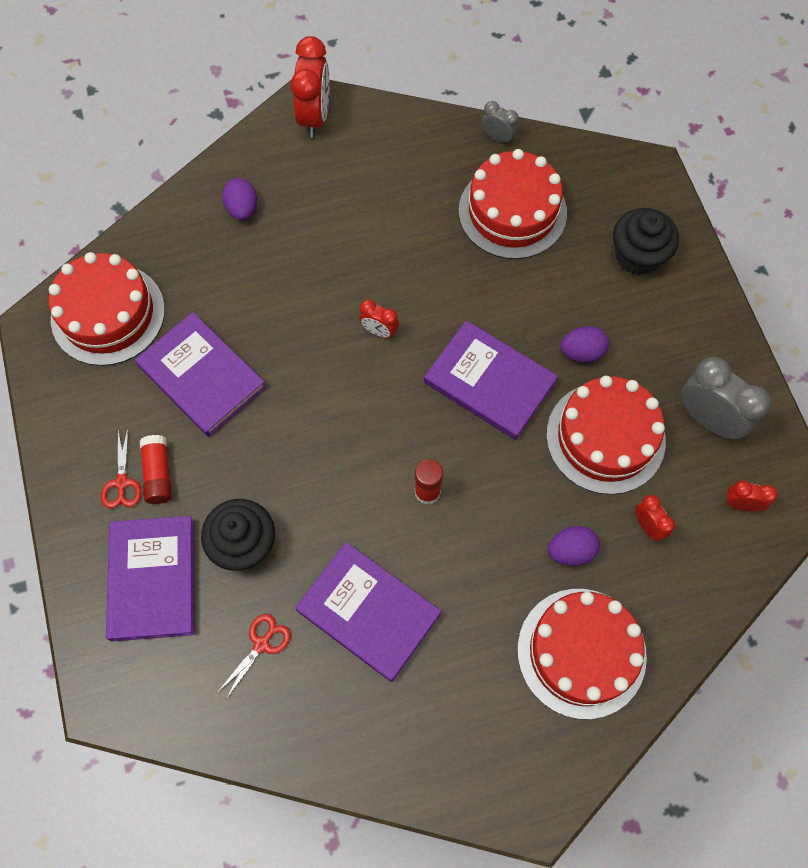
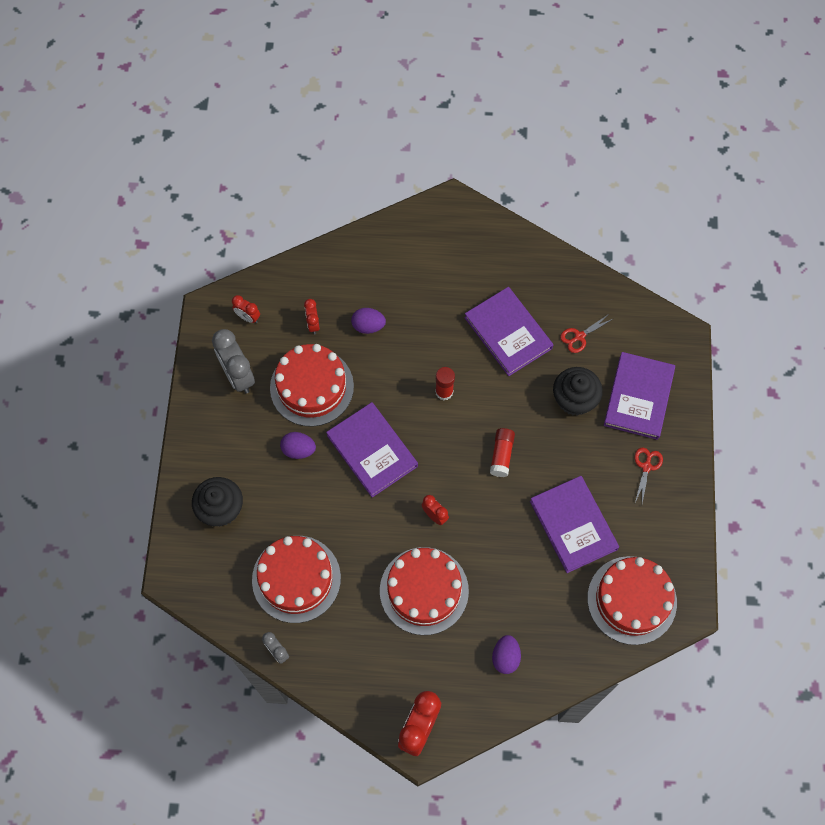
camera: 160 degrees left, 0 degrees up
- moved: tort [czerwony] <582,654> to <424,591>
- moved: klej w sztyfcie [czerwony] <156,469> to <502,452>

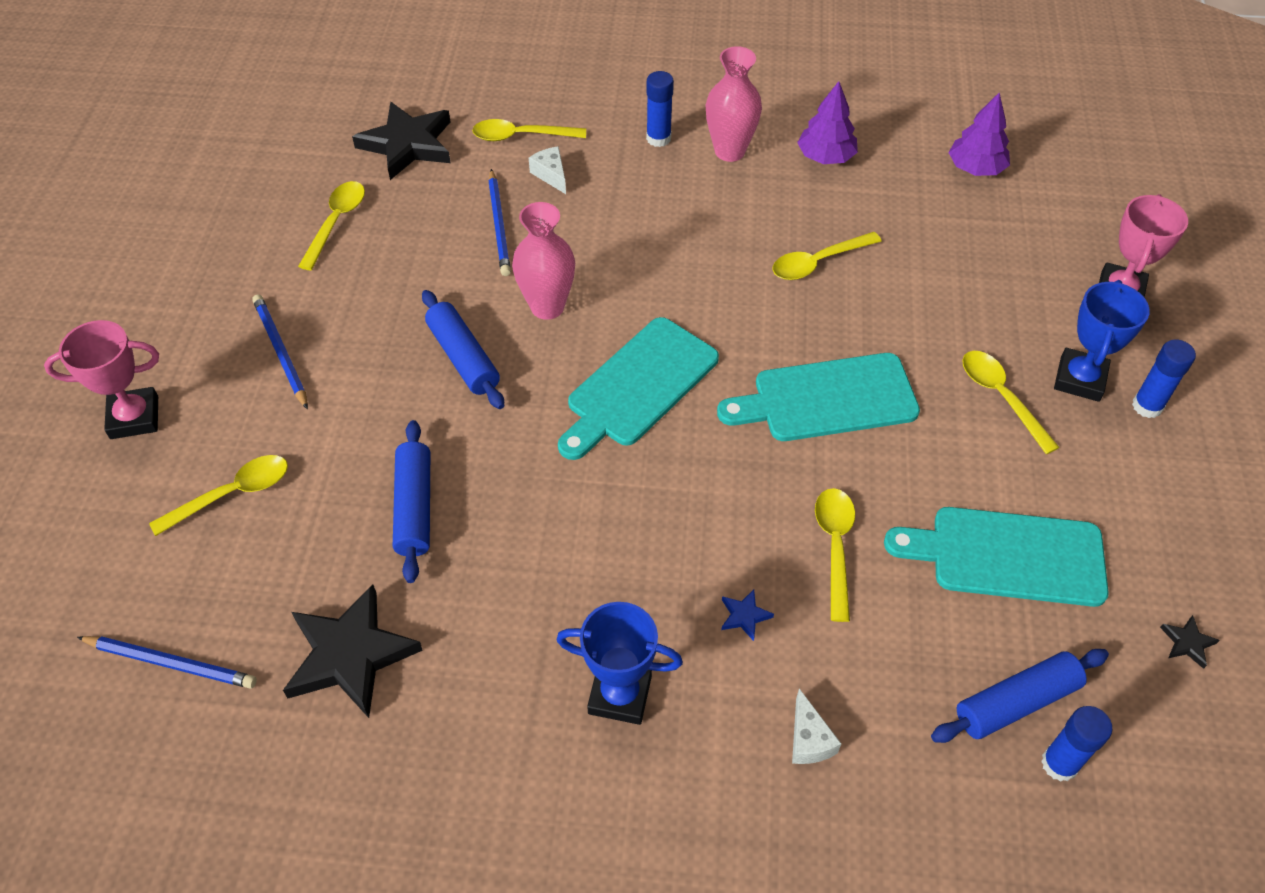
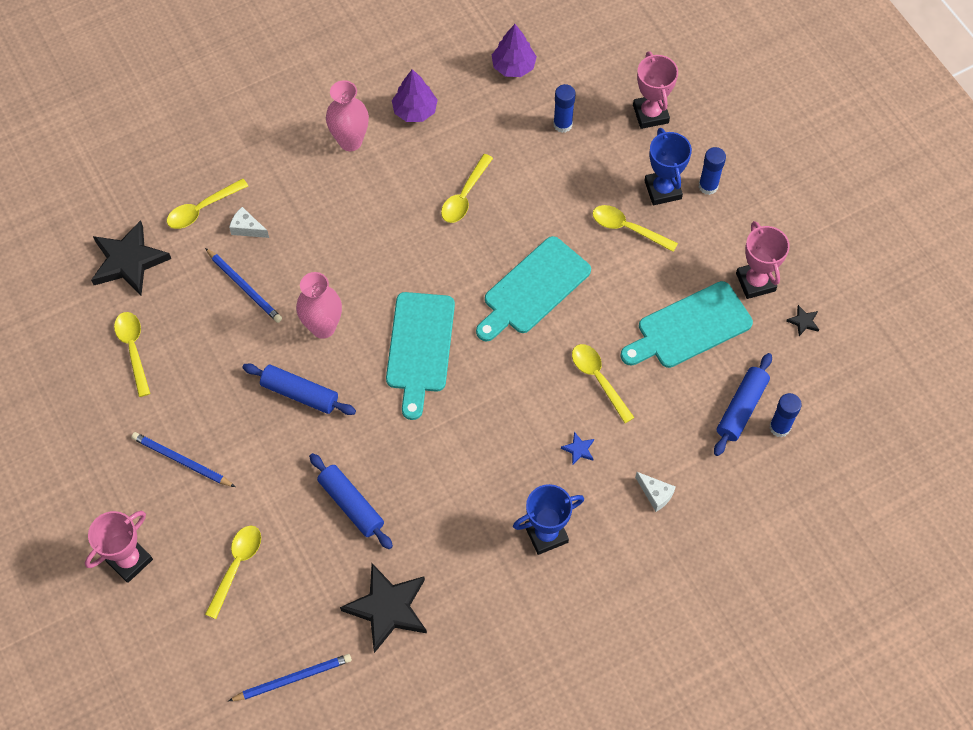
camera: 35 degrees left, 10 degrees up
- moved: klej w sztyfcie [niebieski] <660,109> to <564,108>
- added: puchar [różowy] <763,260>

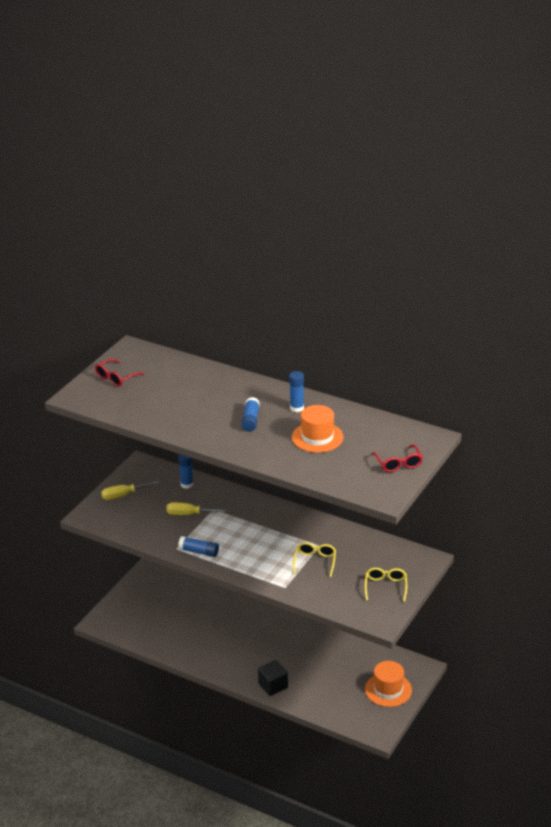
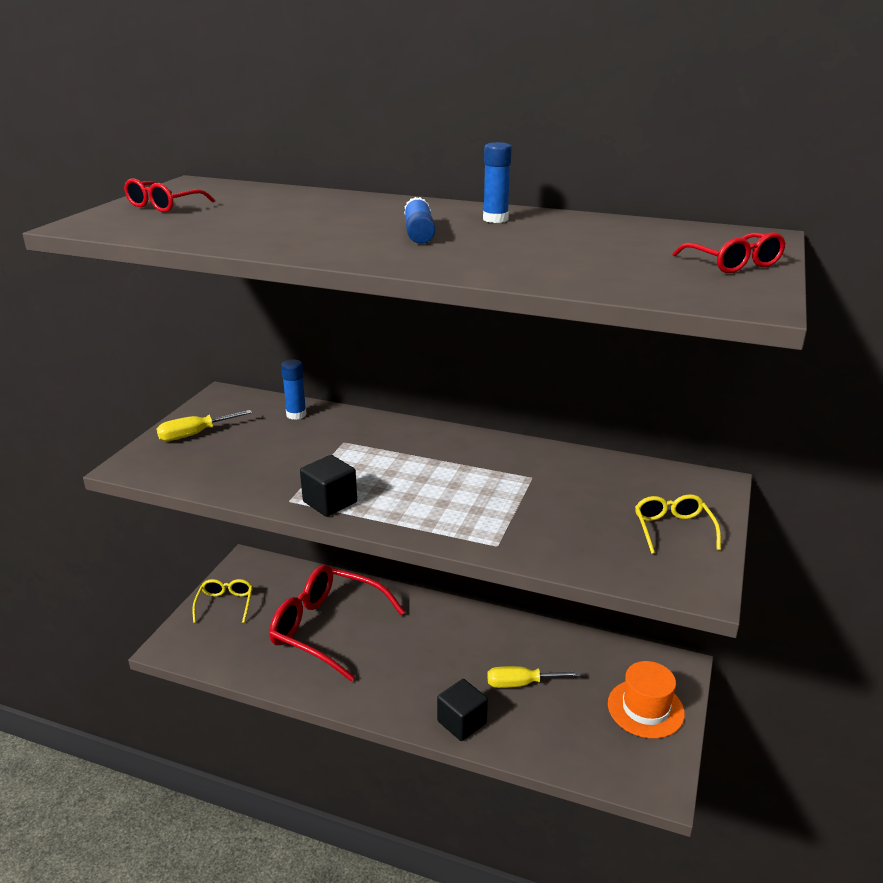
camera: 10 degrees left, 5 degrees down
- moved: okulary [żółty] <314,559> to <222,601>
- added: okulary [czerwony] <337,623>
- replaced: klej w sztyfcie [niebieski] <198,546> to sześcian [czarny] <328,486>
- moved: śrubokręt [żółty] <196,508> to <534,677>
- removed: kapelusz [pomarańczowy] <318,429>

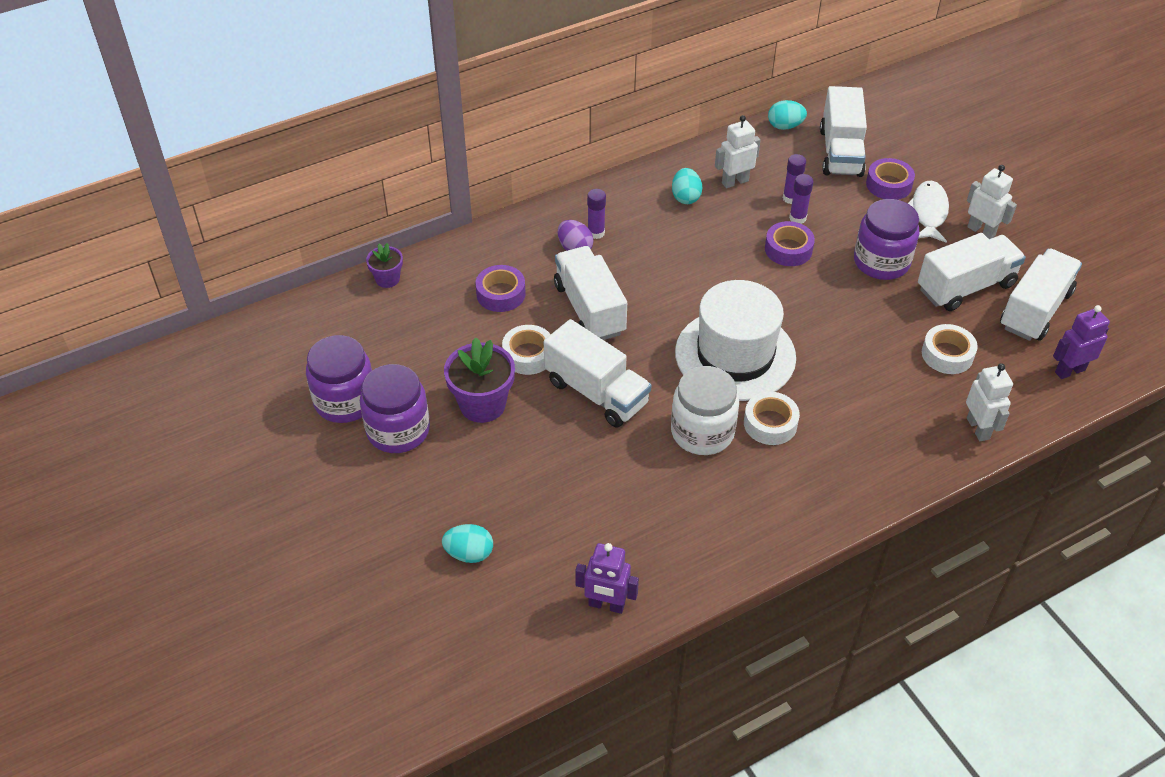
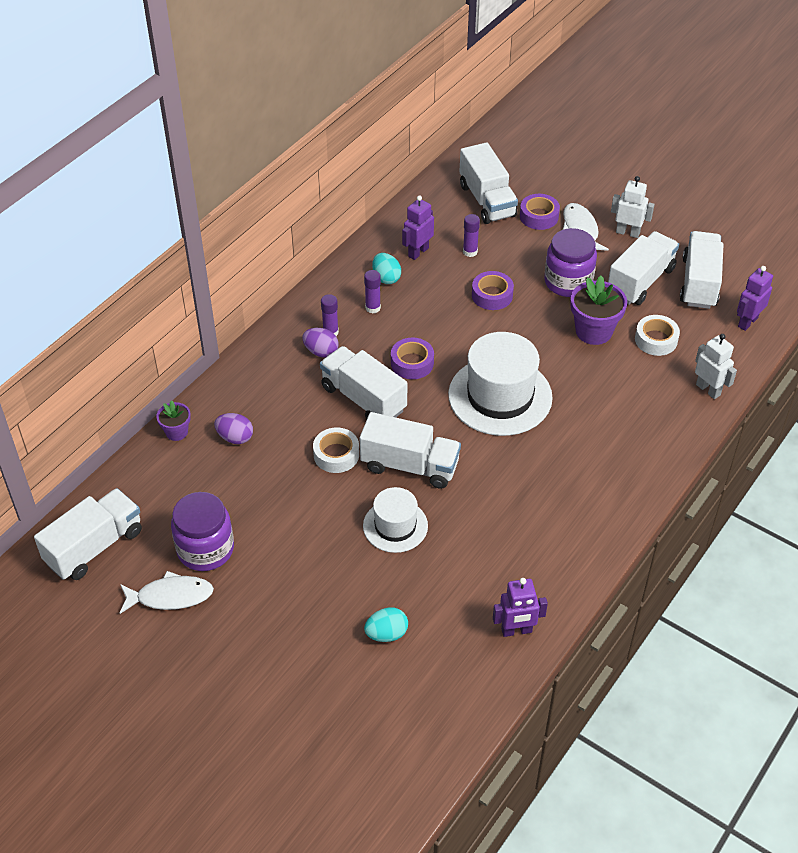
camera: 25 degrees left, 0 degrees up
- added: ciężarówka [biały] <88,534>
- added: ryba [biały] <167,592>
- added: jajko [fioletowy] <233,428>
- added: kapelusz [biały] <395,520>
- moved: klej w sztyfcie [fioletowy] <801,199> to <372,292>
- moved: taśma klejąca [fioletowy] <500,288> to <412,358>
- recoloured: robot [biały] <738,151> to robot [fioletowy] <418,227>
- moved: doniczka [fioletowy] <479,380> to <598,310>
- removed: słoik [fioletowy] <395,408>
- removed: słoik [biały] <705,410>
- removed: taśma klejąca [biały] <772,418>
- removed: jajko [turkusowy] <787,115>

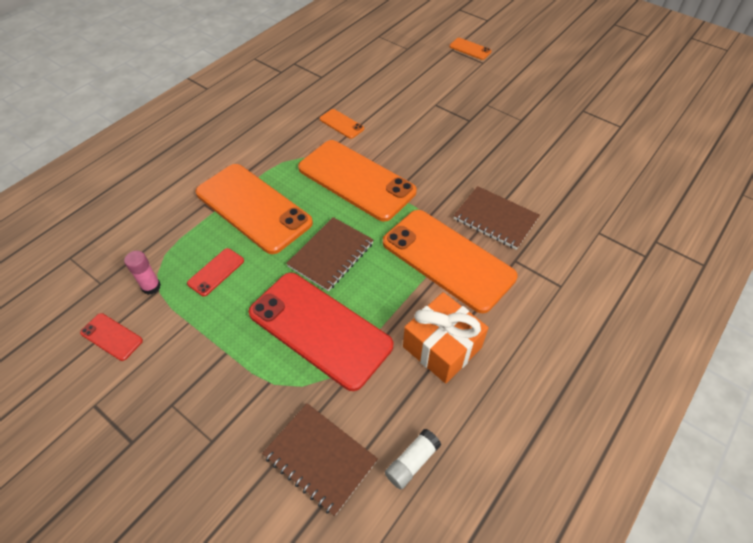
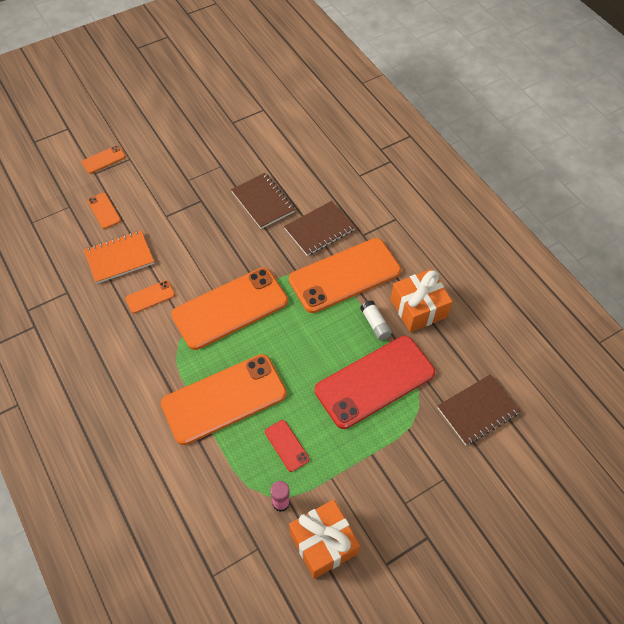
camera: 70 degrees left, 5 degrees up
- added: zeszyt [pomarańczowy] <119,257>
- added: telefon [pomarańczowy] <104,211>
- moved: zeszyt [brązowy] <330,254> to <263,201>
- replaced: telefon [czerwony] <111,337> to prezent [pomarańczowy] <324,539>
- moved: klej w sztyfcie [biały] <413,459> to <376,320>

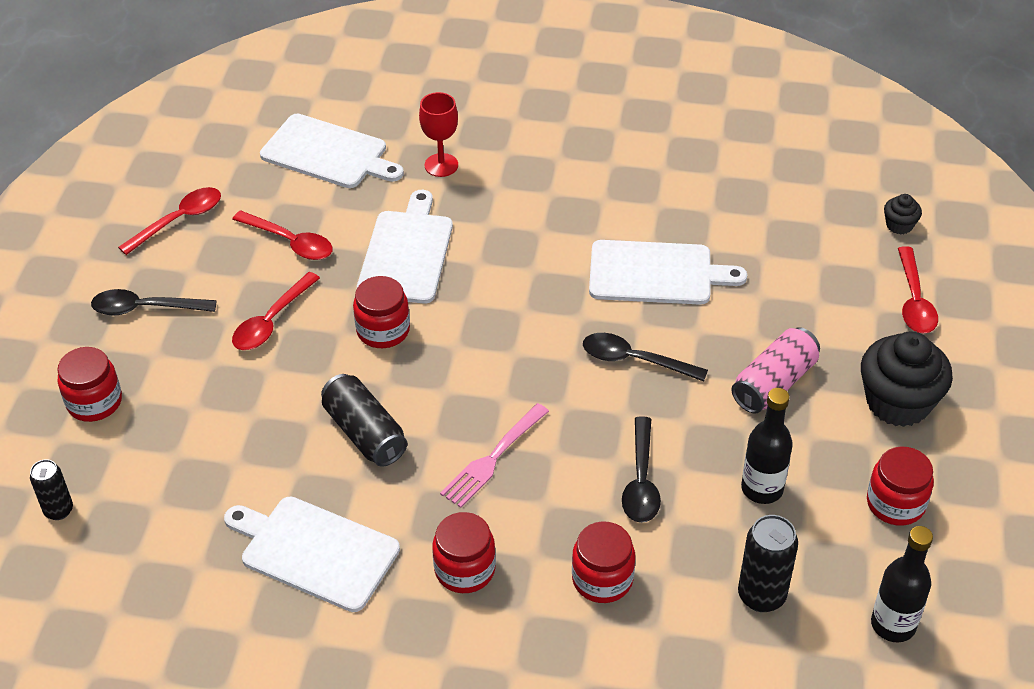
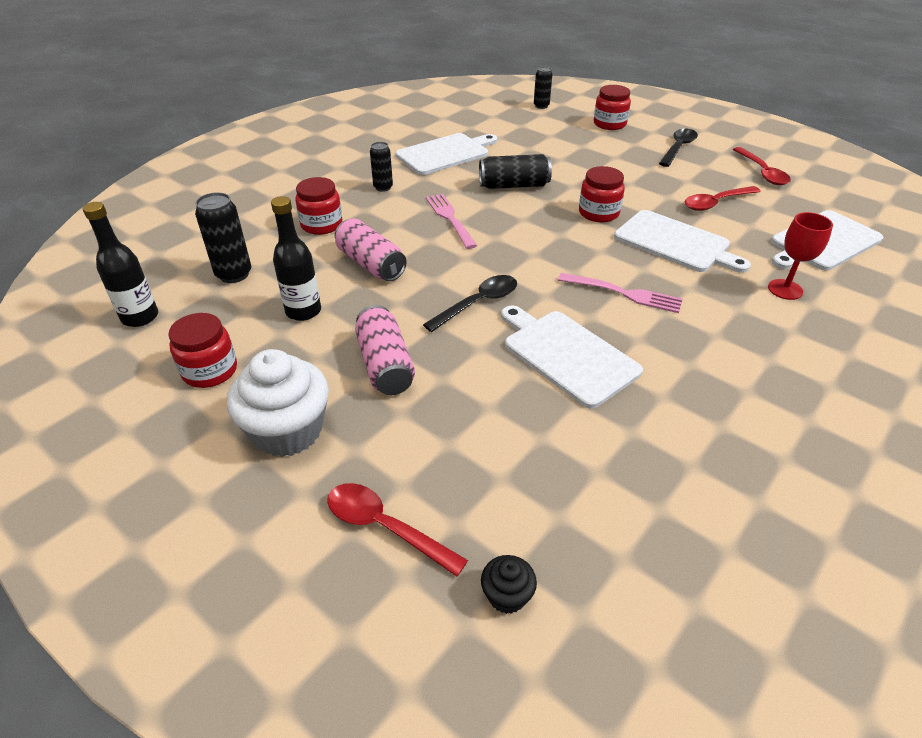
camera: 120 degrees right, 5 degrees down
- recoloured: muffinka [czarny] <907,379> to muffinka [biały] <278,403>
- replaced: łyżka [czarny] <641,469> to puszka [różowy] <371,250>
- replaced: słoik [czerwony] <464,552> to puszka [czarny] <381,167>
- turned: deska do krojenia [biały] <668,272> = <572,356> 105 degrees clockwise
- added: widelec [różowy] <620,293>
- removed: łyżka [czerwony] <276,311>

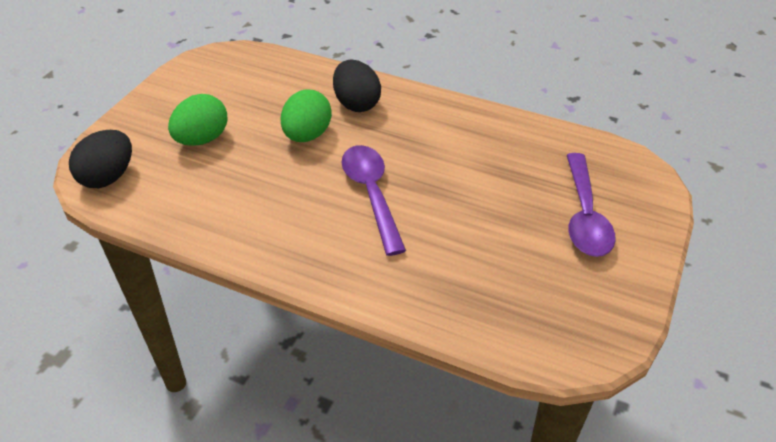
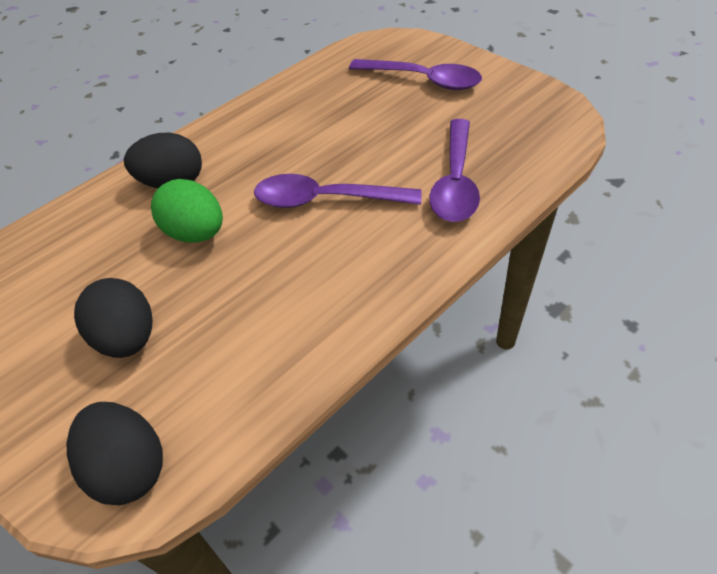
camera: 65 degrees left, 5 degrees up
- recoloured: jajko [zielony] <197,120> to jajko [czarny] <113,318>
- added: łyżka [fioletowy] <454,170>

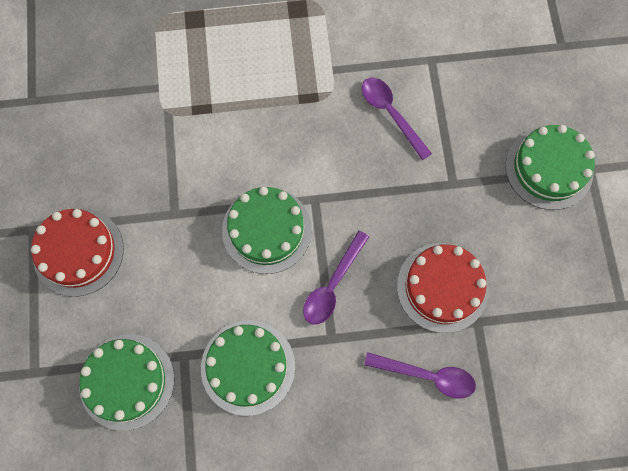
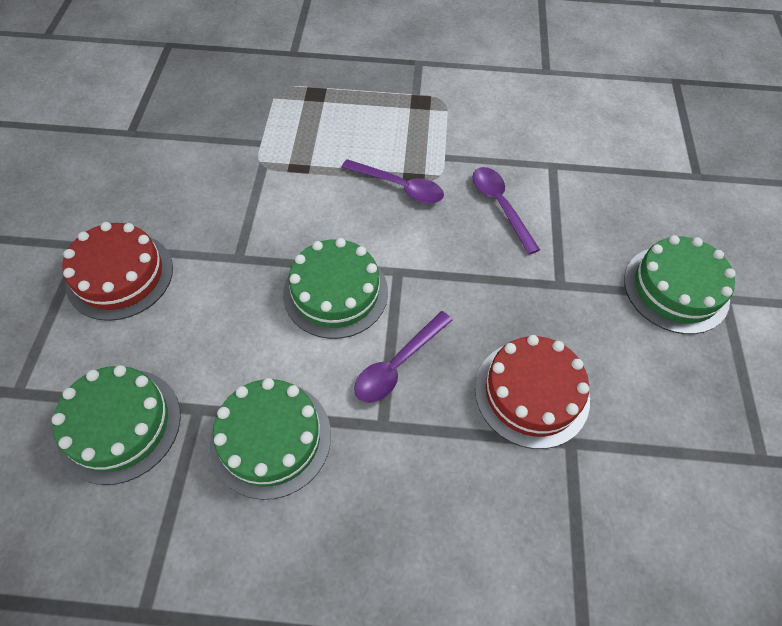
camera: 10 degrees right, 15 degrees down
- moved: łyżka [fioletowy] <420,375> to <392,181>

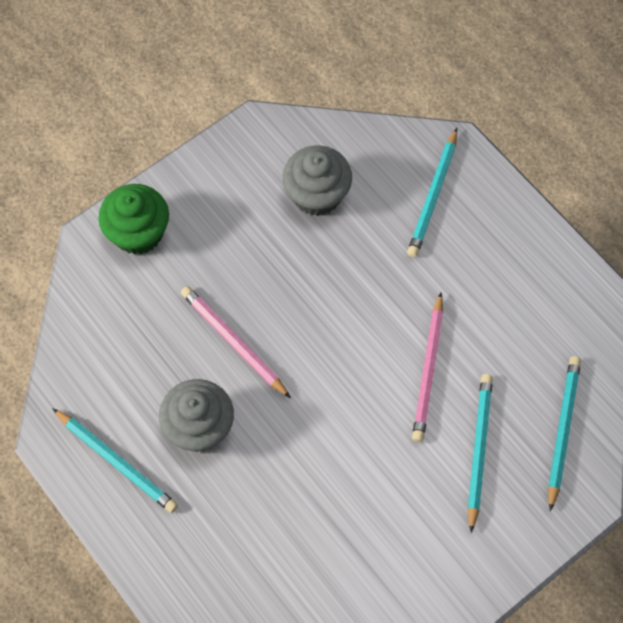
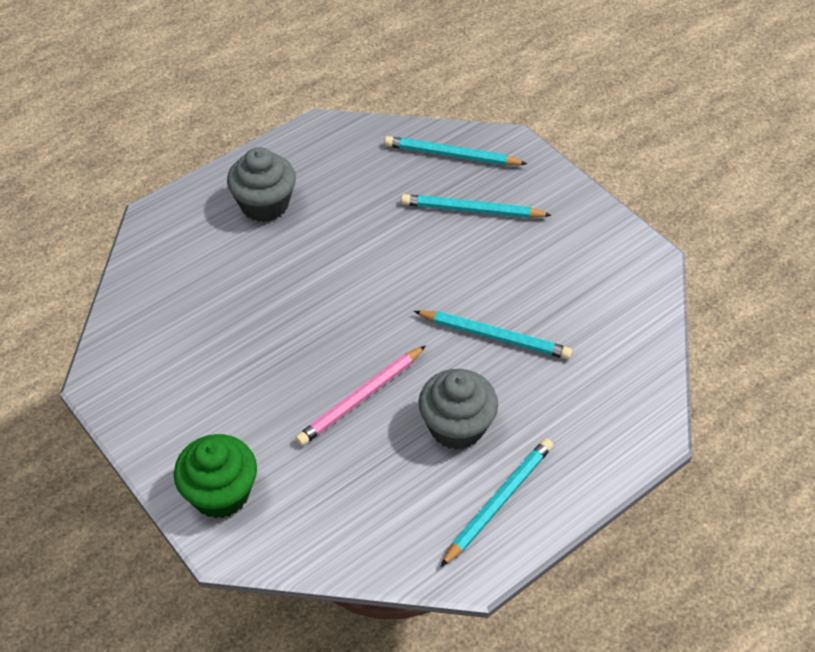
camera: 90 degrees left, 15 degrees down
- moved: muffinka [szary] <317,180> to <261,184>
- moved: ołówek [turkusowy] <432,192> to <493,335>
- removed: ołówek [różowy] <427,367>

